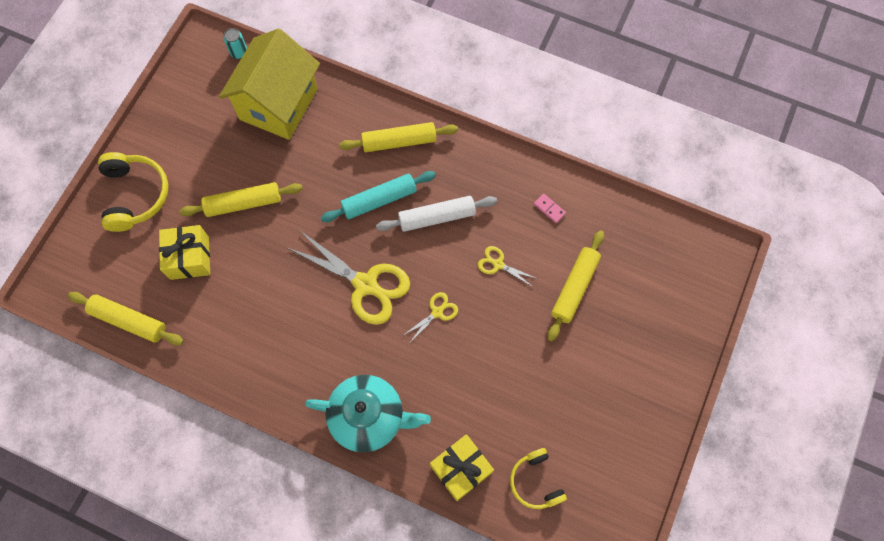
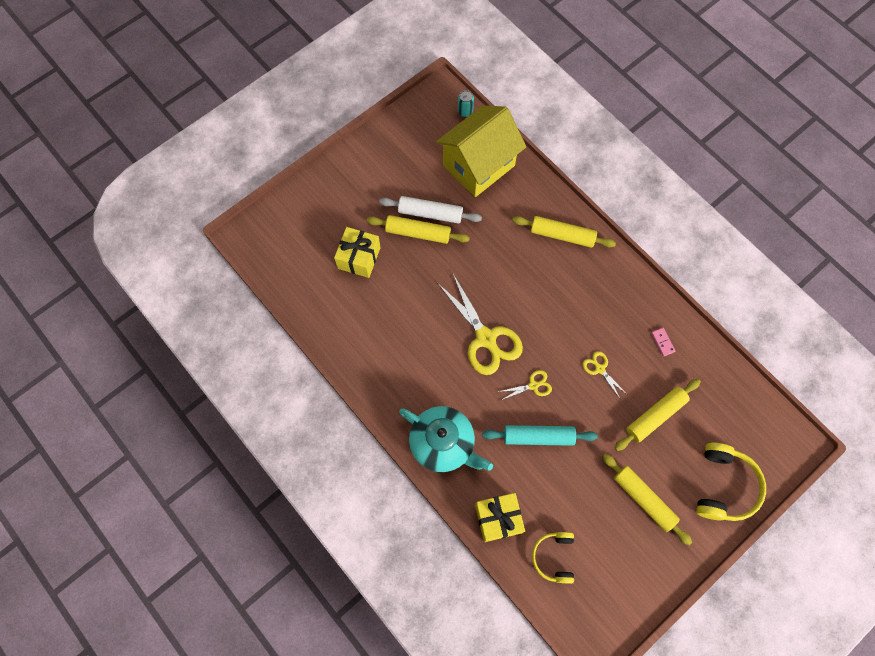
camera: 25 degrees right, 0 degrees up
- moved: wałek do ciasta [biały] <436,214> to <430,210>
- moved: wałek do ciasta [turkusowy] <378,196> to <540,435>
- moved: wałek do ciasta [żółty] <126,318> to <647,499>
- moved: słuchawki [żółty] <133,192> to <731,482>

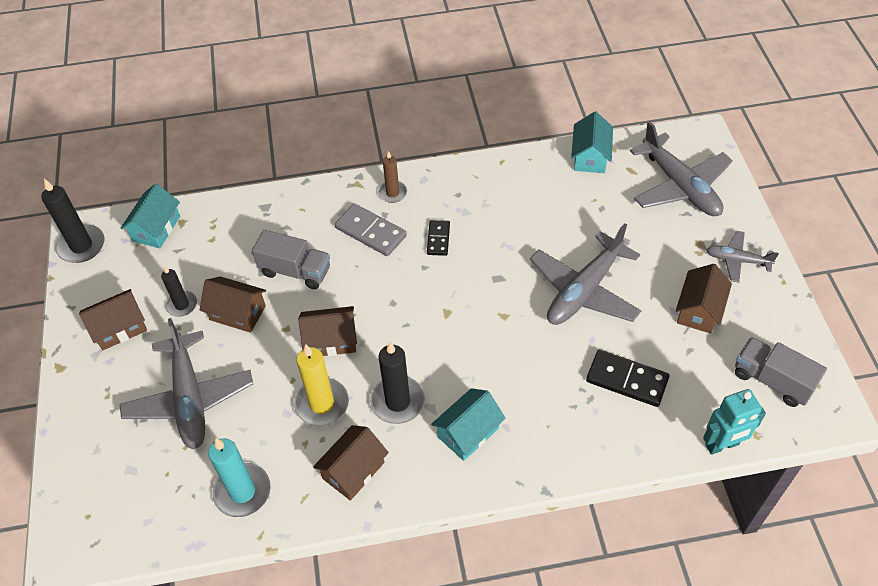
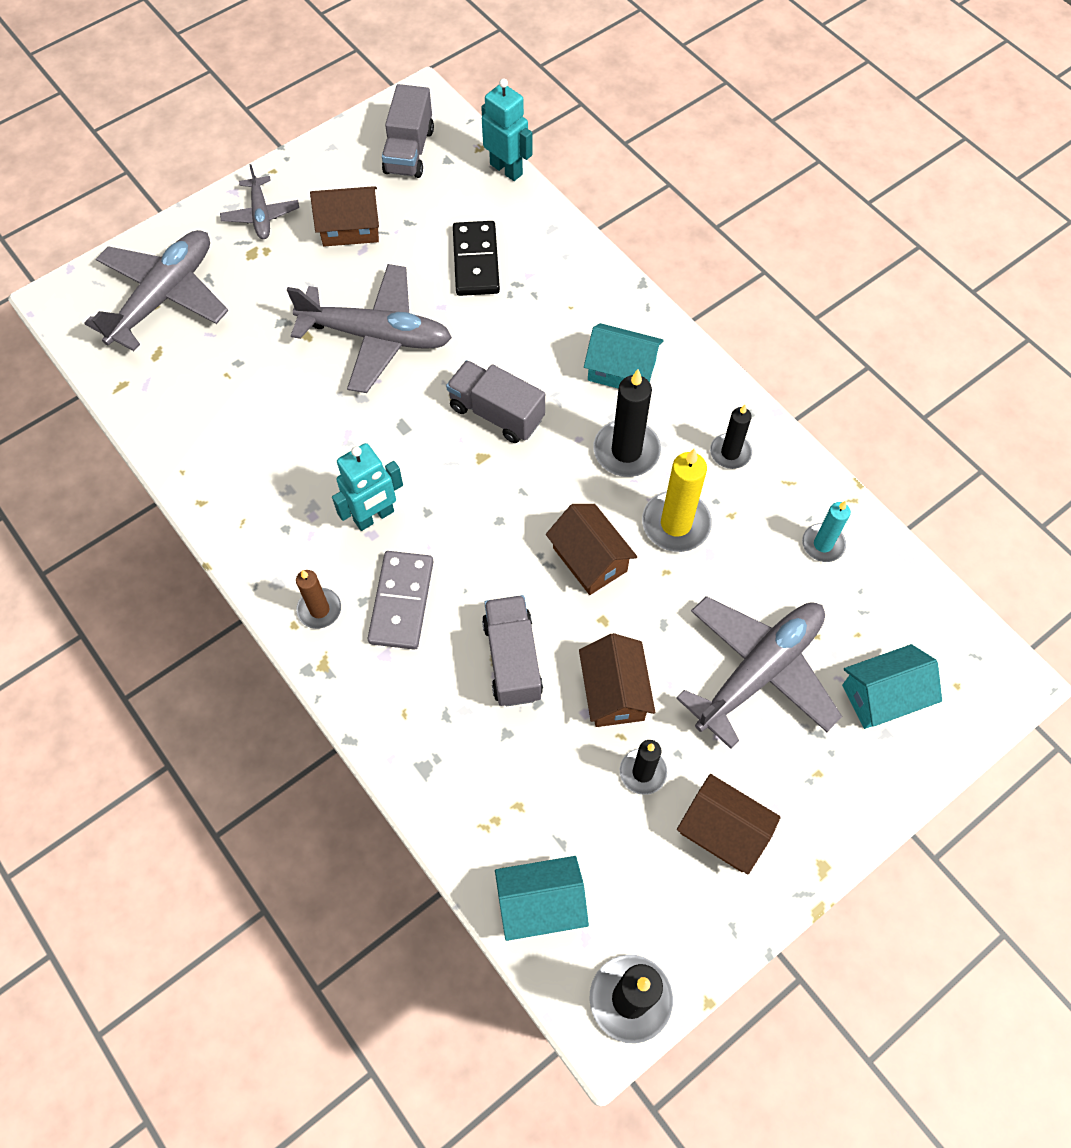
camera: 120 degrees left, 10 degrees up
- replaced: kostka domina [czarny] <438,238> to robot [turkusowy] <367,487>
- added: ciężarówka [szary] <495,401>
- replaced: domek [brązowy] <351,463> to świeca [czarny] <731,436>
- resized: świeca [turkusowy] <239,477> = <826,531> x0.62
- moved: domek [turkusowy] <592,142> to <892,686>

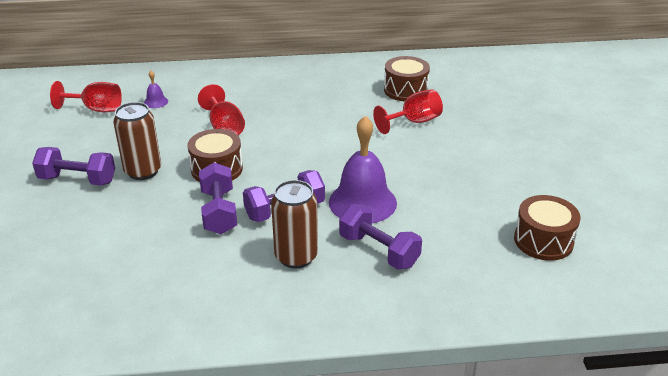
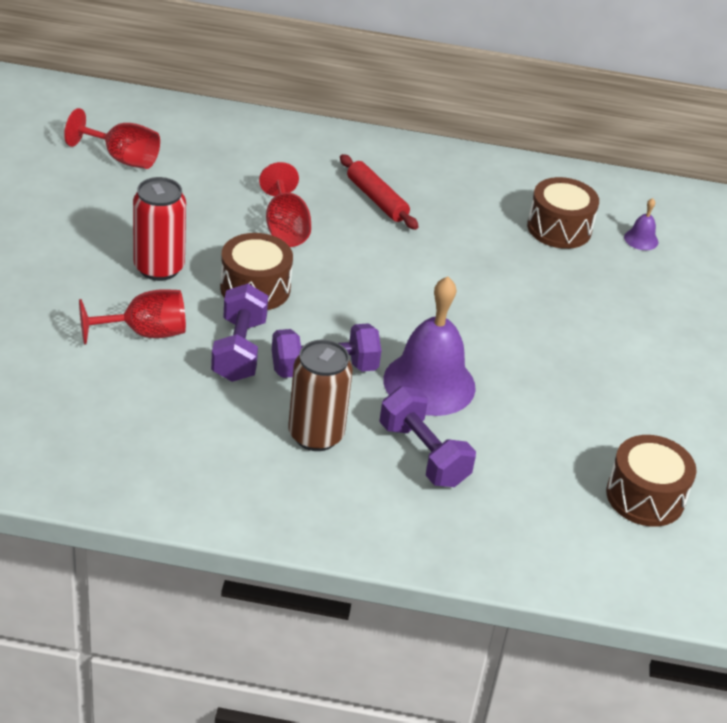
camera: 10 degrees right, 5 degrees up
- moved: kielich [czerwony] <408,111> to <132,317>
- recoloured: puszka [brązowy] <137,141> to puszka [czerwony] <159,229>
- added: wałek do ciasta [czerwony] <379,192>
- moved: dzwonek [fioletowy] <156,89> to <641,224>
- removed: hantel [fioletowy] <73,166>

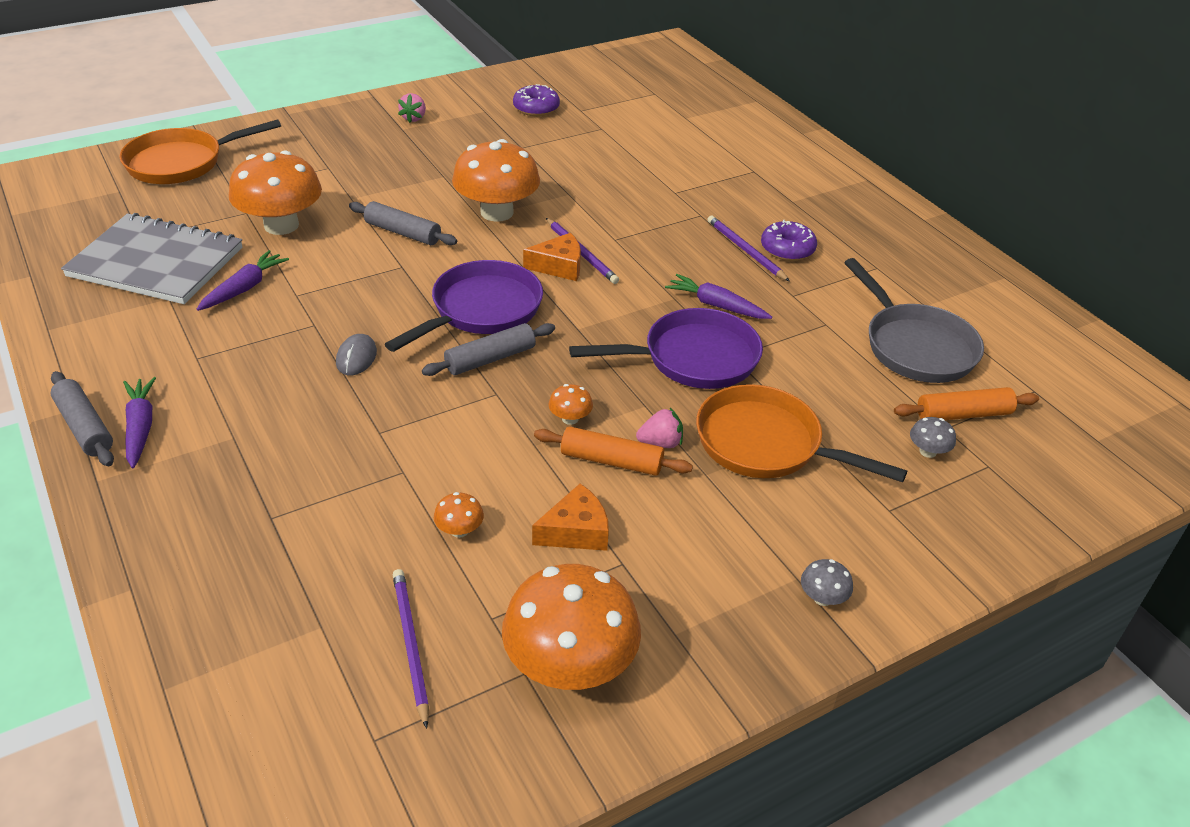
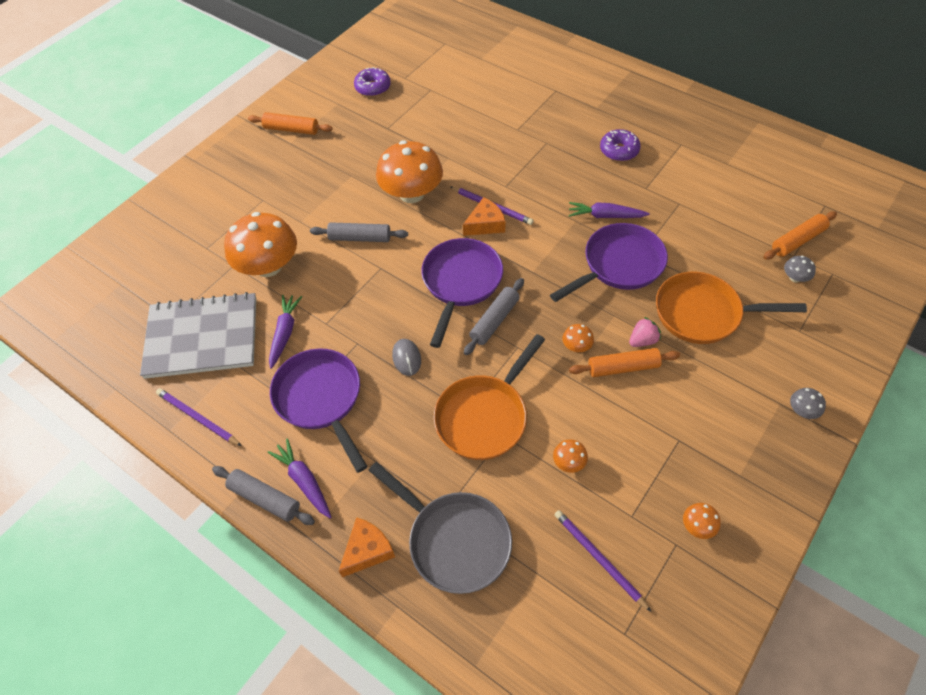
camera: 20 degrees left, 15 degrees up
- moved: ołówek [fioletowy] <748,249> to <198,417>
- replaced: truskawka [różowy] <412,108> to wałek do ciasta [pomarańczowy] <290,123>
- added: patelnia [fioletowy] <319,410>
- moved: ser [pomarańczowy] <570,517> to <367,547>
- moved: patelnia [szary] <914,320> to <440,528>
- moved: patelnia [pomarańczowy] <200,151> to <489,397>
- resized: grzyb [pomarańczowy] <571,627> = <702,521> x0.41

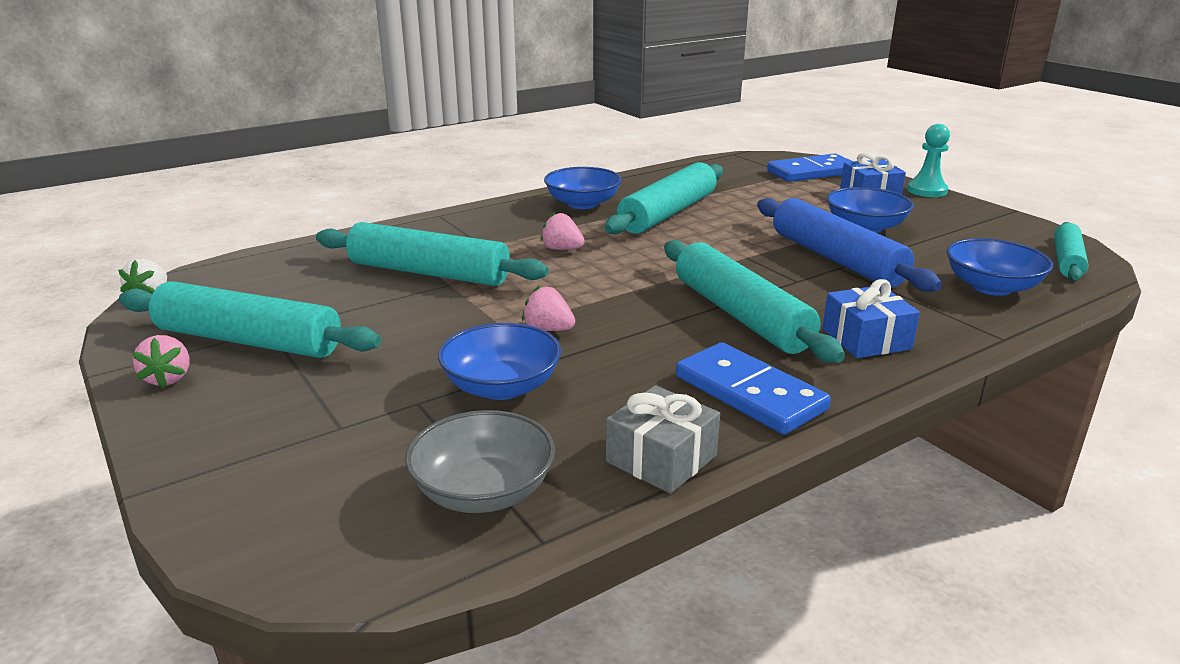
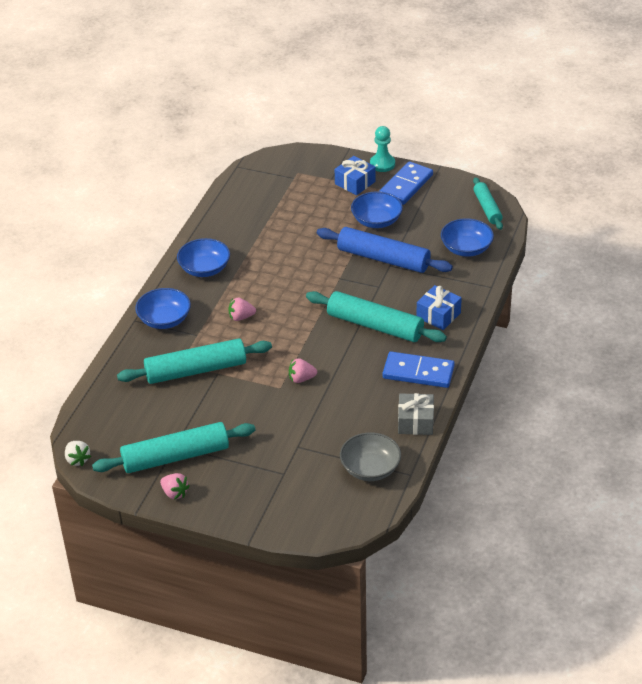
camera: 35 degrees left, 15 degrees up
- moved: miska [niebieski] <499,361> to <163,308>
- moved: kostka domina [niebieski] <810,168> to <406,183>
- removed: wałek do ciasta [turkusowy] <663,198>

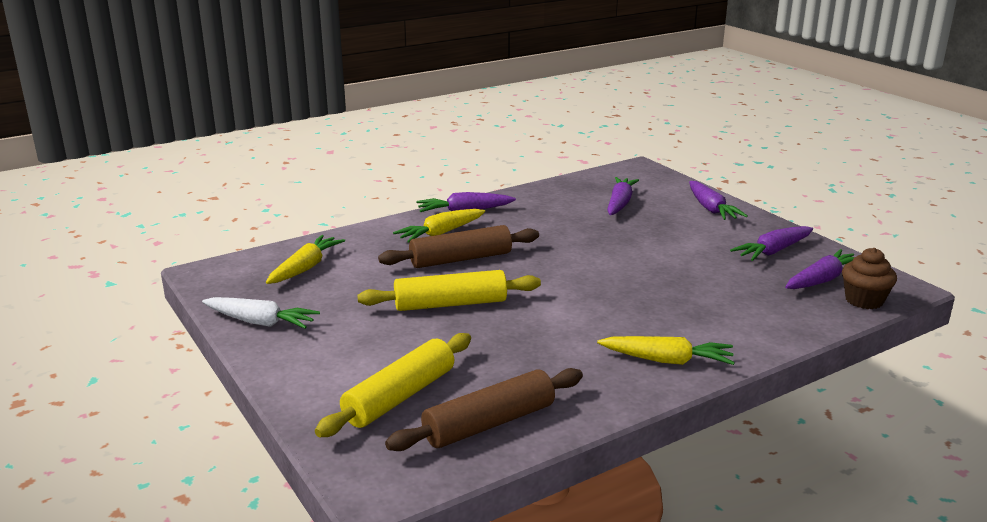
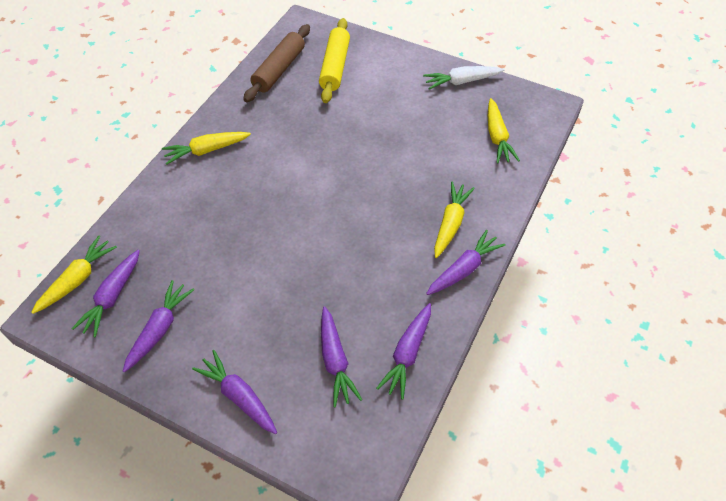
camera: 150 degrees right, 30 degrees up
- replaced: muffinka [brązowy] <869,278> to marchewka [żółty] <74,275>
- added: marchewka [fioletowy] <403,351>
- removed: wałek do ciasta [żółty] <449,290>
- removed: wałek do ciasta [brązowy] <458,246>

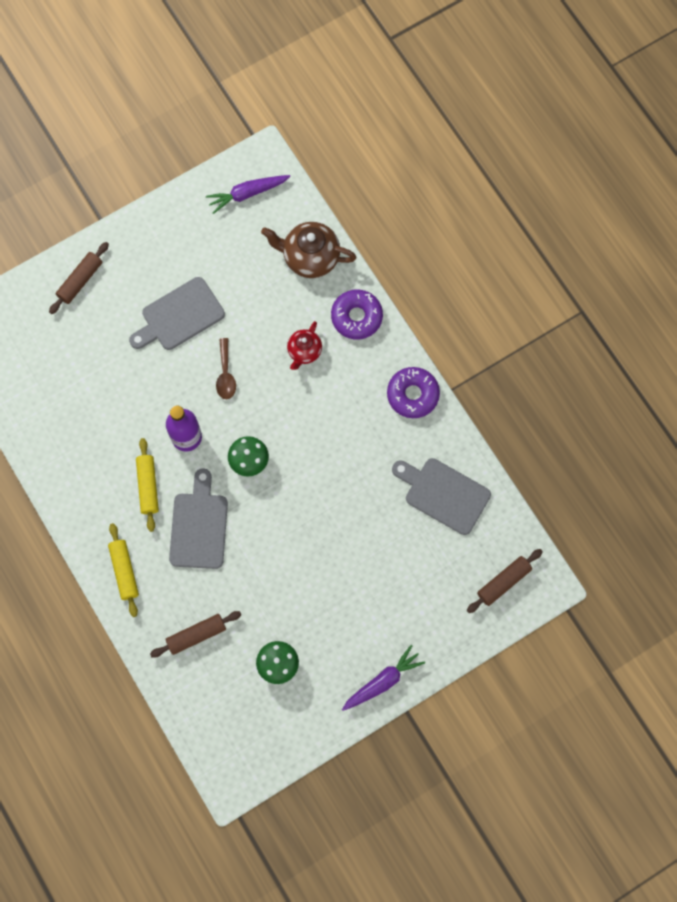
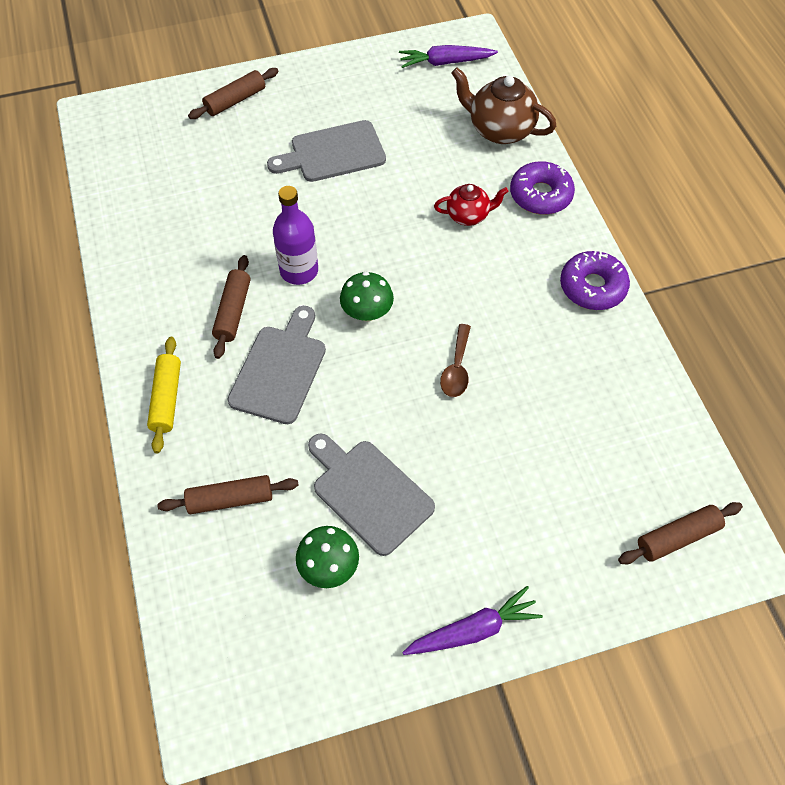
camera: 15 degrees right, 15 degrees down
- recoloured: wałek do ciasta [żółty] <147,485> to wałek do ciasta [brązowy] <231,307>
- moved: deska do krojenia [szary] <441,496> to <371,495>
- turned: imbryk [czerwony] <304,345> = <471,205> 135 degrees counterclockwise
- moved: łyżka [brązowy] <226,368> to <455,360>

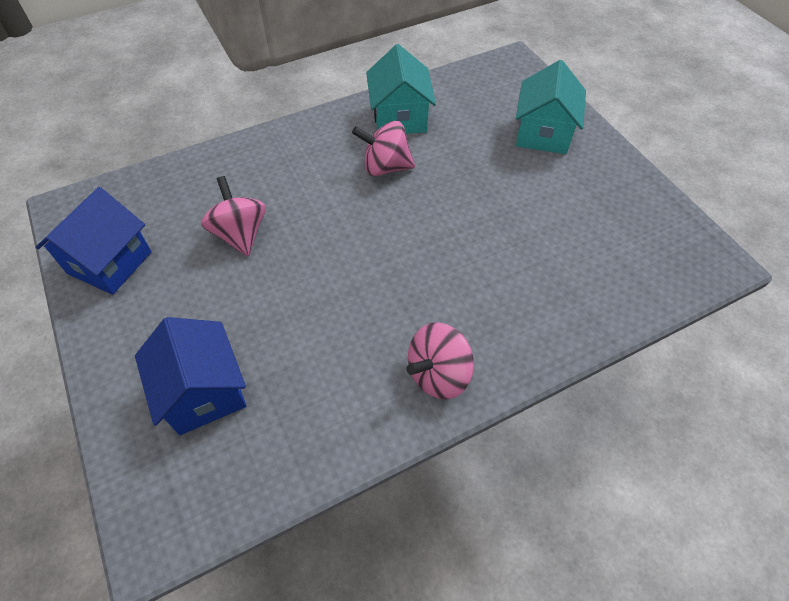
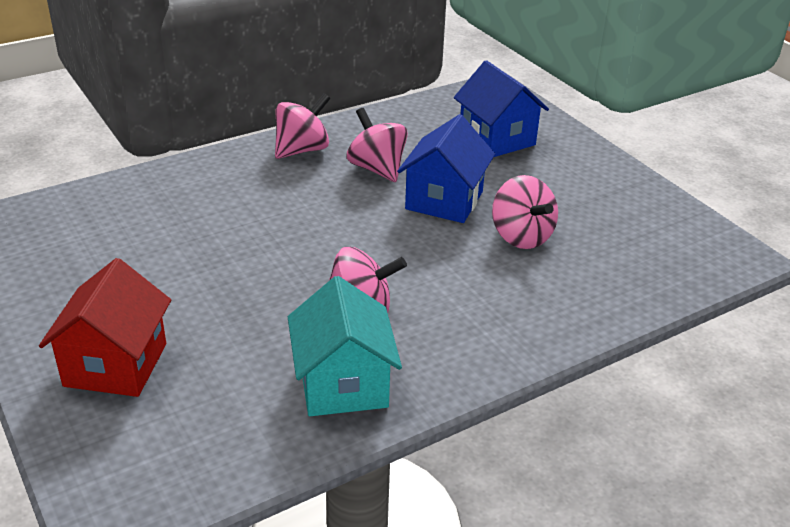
camera: 175 degrees right, 20 degrees down
- recoloured: domek [turkusowy] <551,107> to domek [czerwony] <105,327>
- added: bączek [różowy] <377,145>
- moved: domek [niebieski] <94,241> to <446,168>

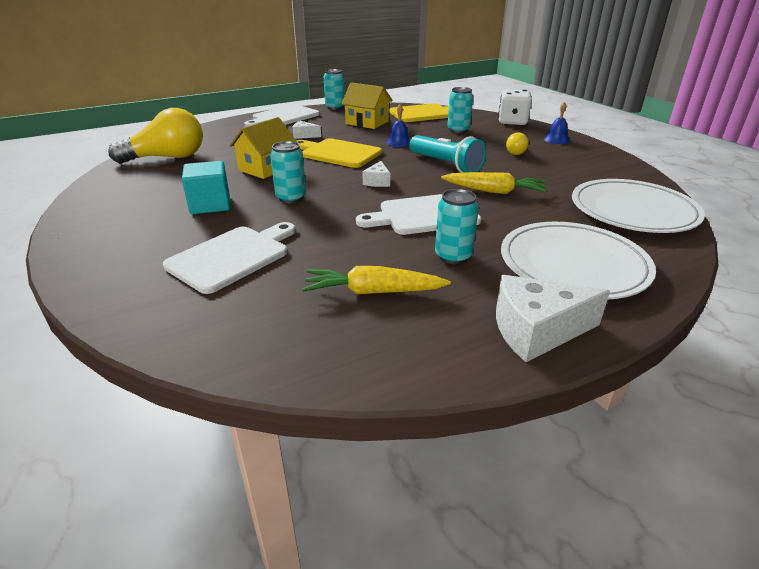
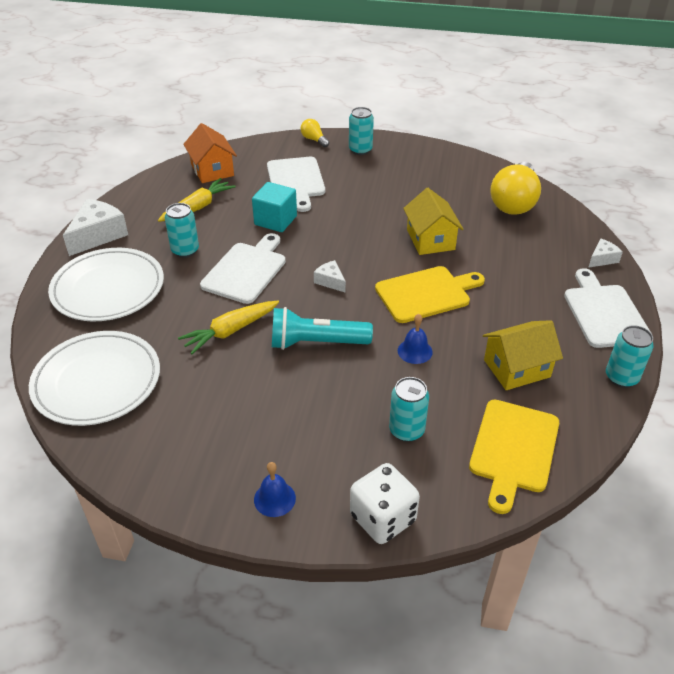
camera: 130 degrees right, 10 degrees up
- added: domek [pomarańczowy] <210,153>
- moved: sześcian [turkusowy] <206,187> to <274,207>
- moved: żarówka [żółty] <517,144> to <315,133>
- moved: puszka [turkusowy] <288,172> to <361,131>
- moved: ser [biały] <307,130> to <605,253>

